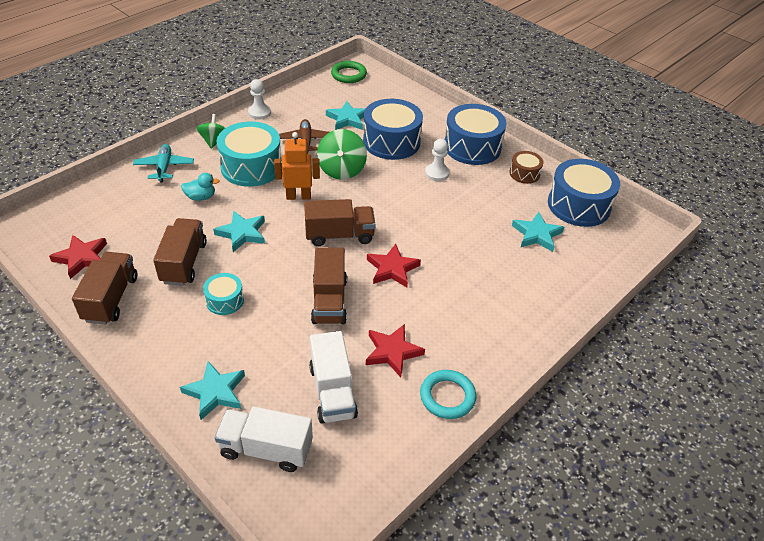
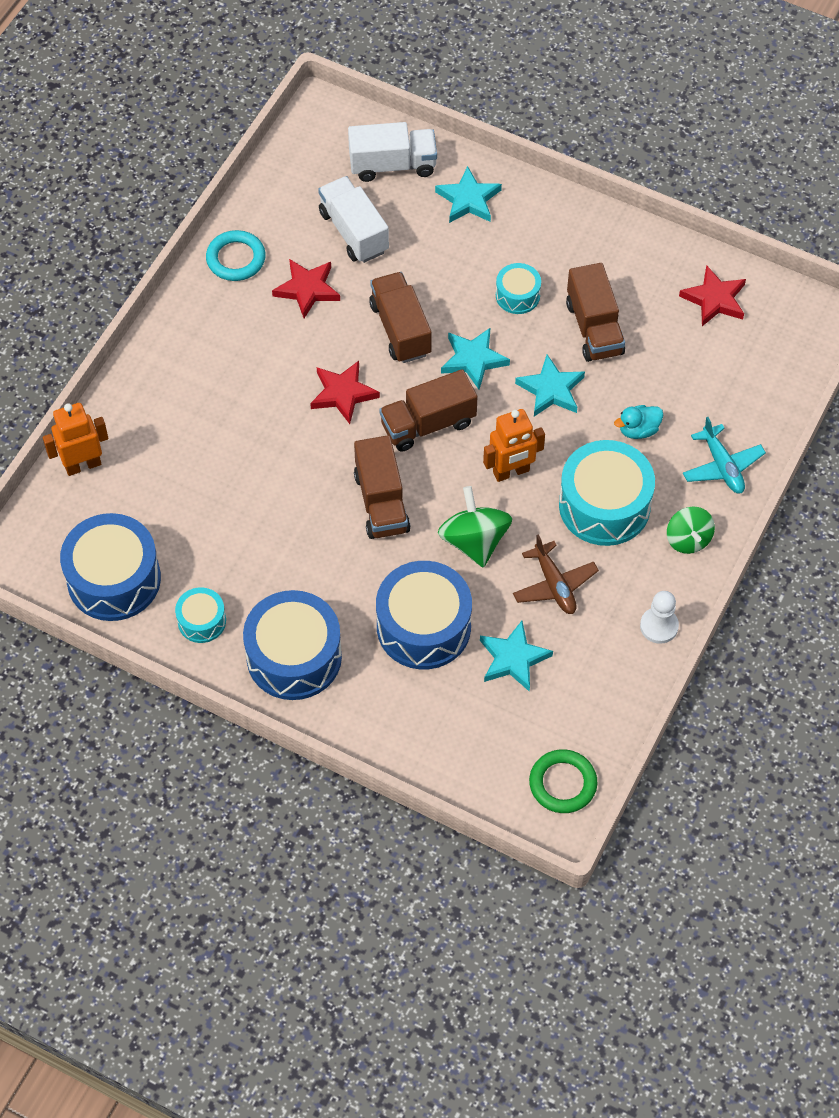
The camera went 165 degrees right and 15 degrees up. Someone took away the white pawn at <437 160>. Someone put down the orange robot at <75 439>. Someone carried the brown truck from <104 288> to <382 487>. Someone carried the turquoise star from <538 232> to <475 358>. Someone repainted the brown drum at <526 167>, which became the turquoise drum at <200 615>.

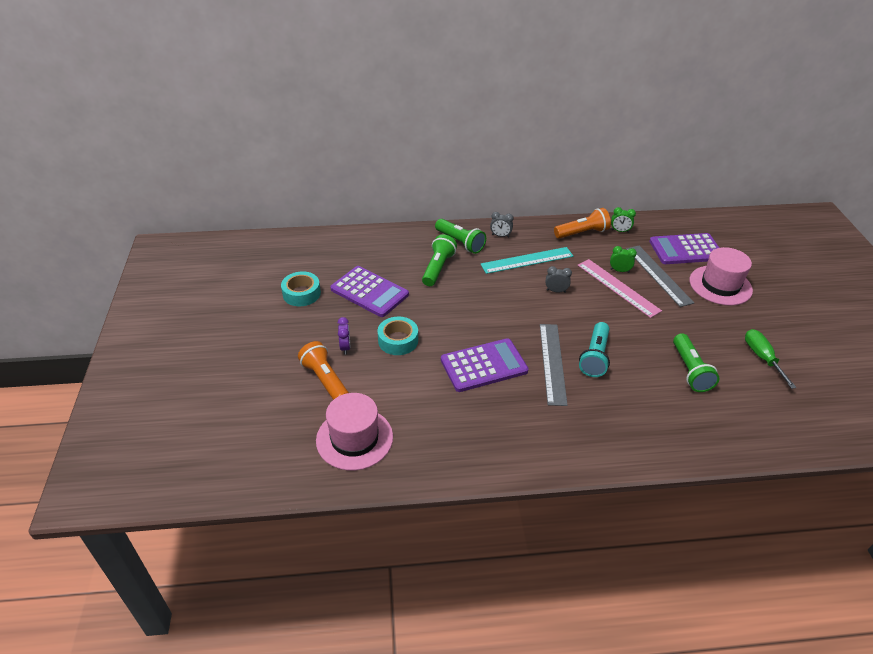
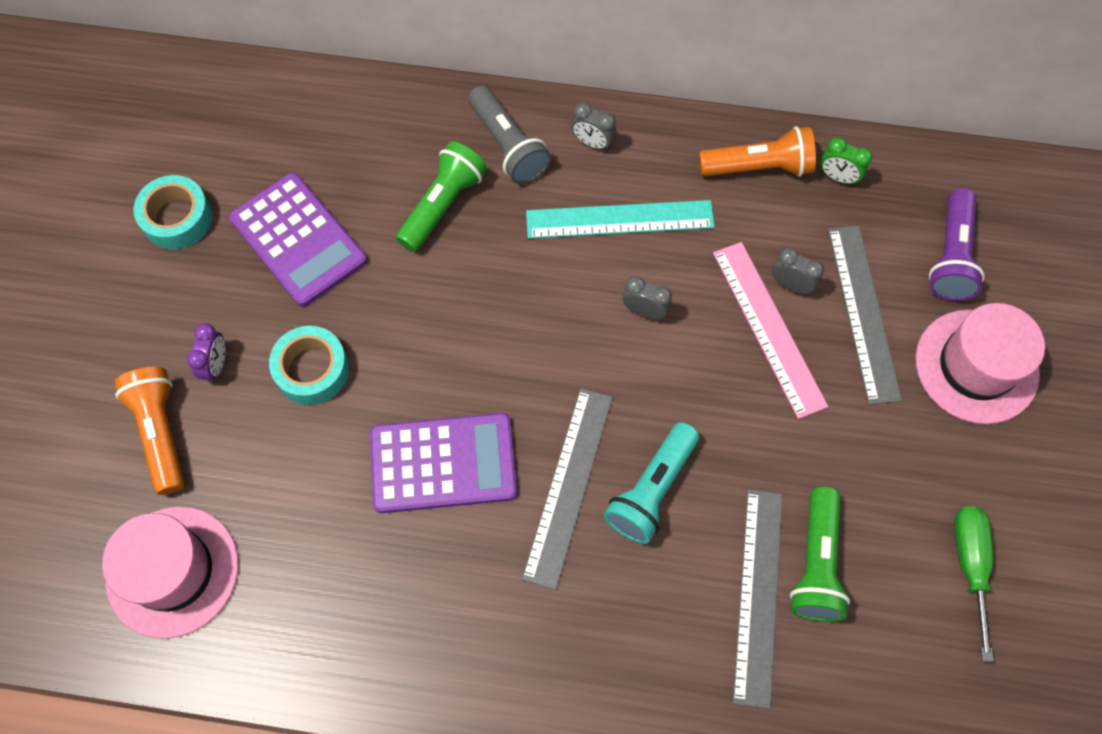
The camera went 15 degrees right and 25 degrees up. Someone put down the grey ruler at <758 599>. Someone swapped the purple calculator at <684 248> for the purple flashlight at <957 244>. Someone repainted the green flashlight at <460 236>, which became the grey flashlight at <509 135>. Someone repainted the green clock at <623 259>, which became the grey clock at <798 270>.

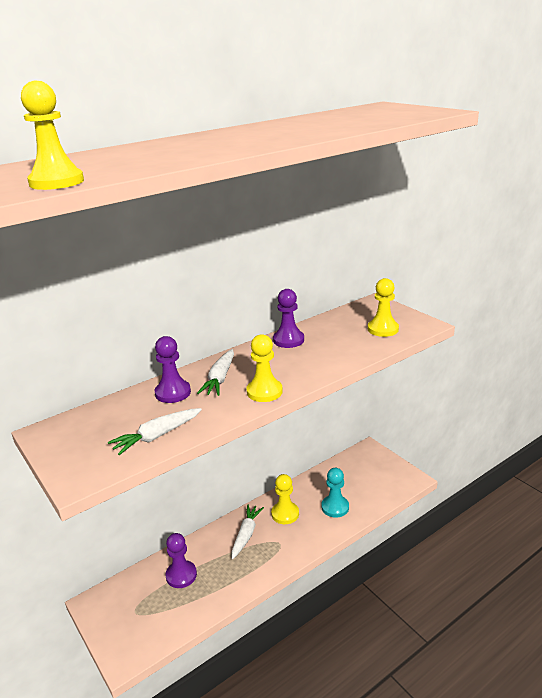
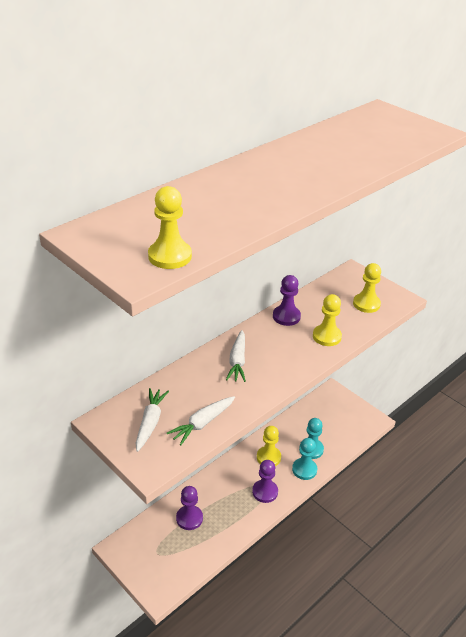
The camera went 10 degrees left and 10 degrees up. Someone put down the turquoise pawn at <304 459>. Someone carried the purple pawn from <172 369> to <265 481>. Someone carried the white carrot from <248 532> to <152 420>. Someone carried the yellow pawn from <264 368> to <327 320>.

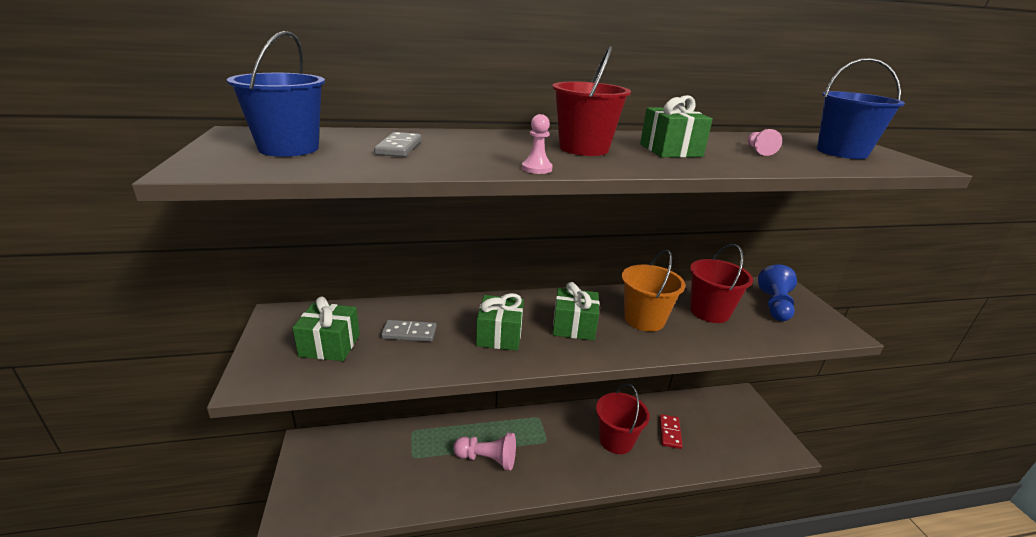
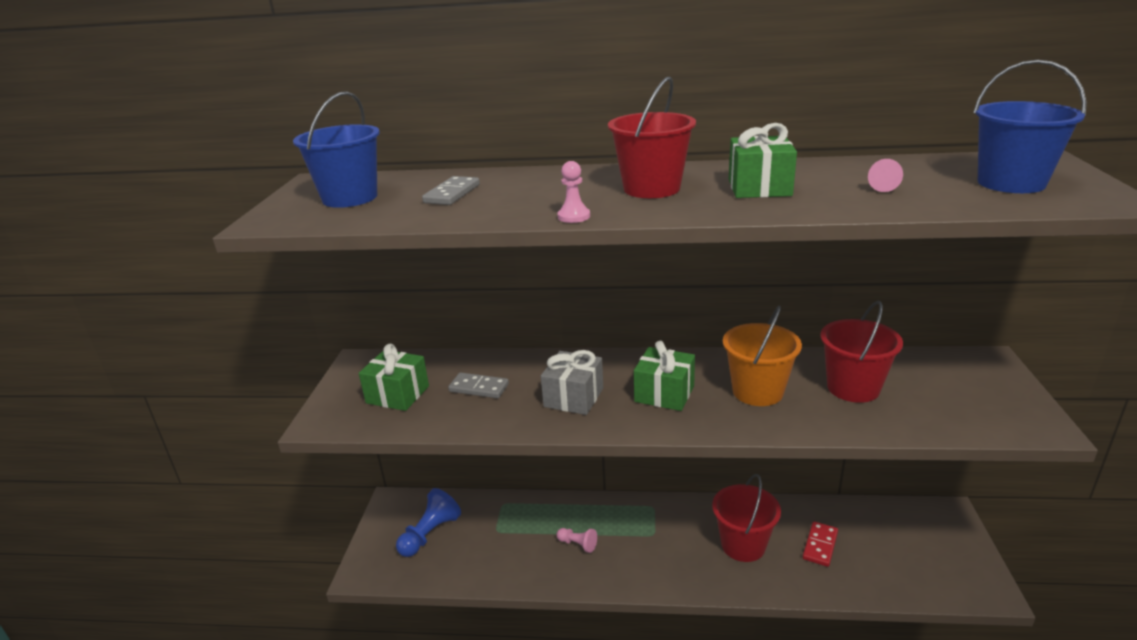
The camera went 20 degrees right and 0 degrees up. Someone carried the blue pawn from <777 293> to <428 522>. Someone repainted the green gift at <500 322>, which became the grey gift at <572 382>. Someone scaled the pink pawn at <484 452> by 0.56.

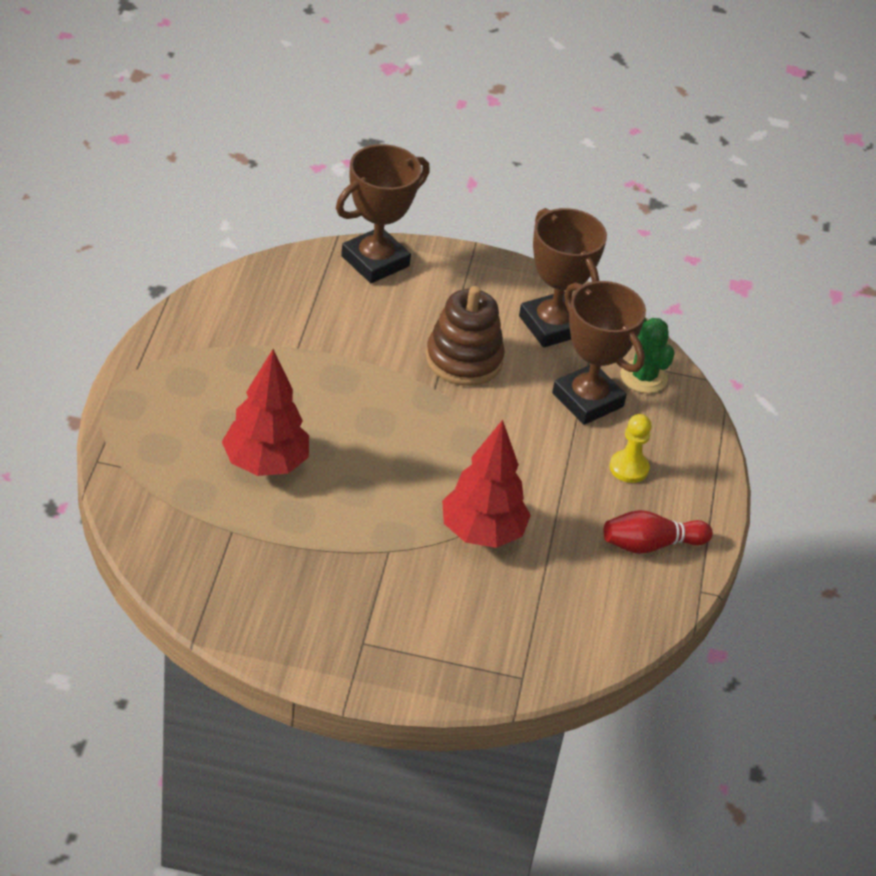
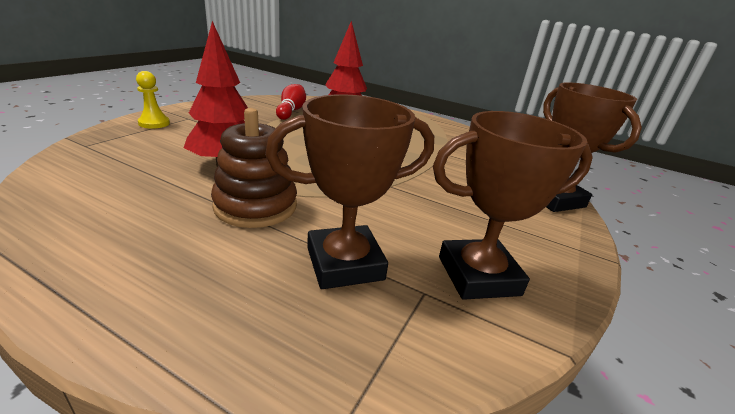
The camera went 110 degrees right and 15 degrees down. Someone took away the green cactus at <647 355>. Someone carried the brown stacking toy from <465 336> to <254 168>. Someone carried the red bowling pin from <658 532> to <291 102>. Someone carried the yellow pawn from <631 448> to <153 100>.

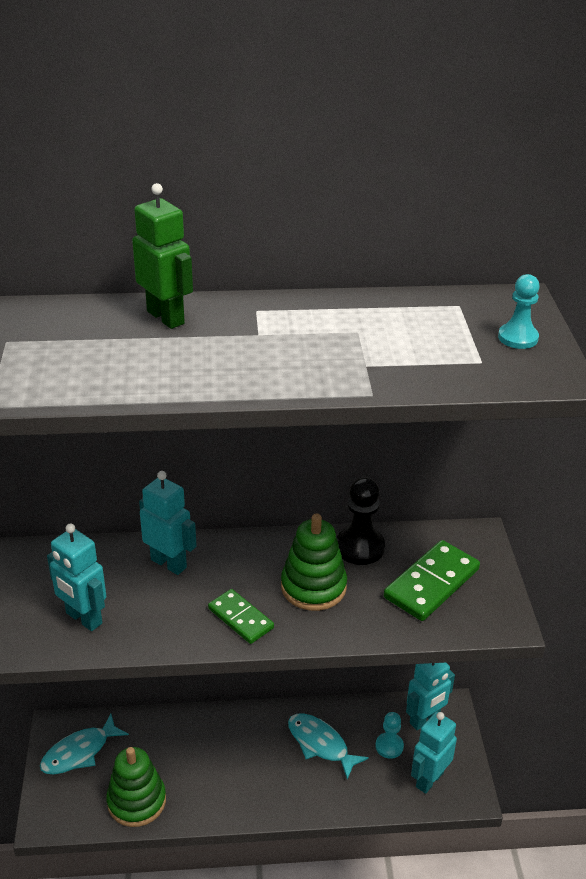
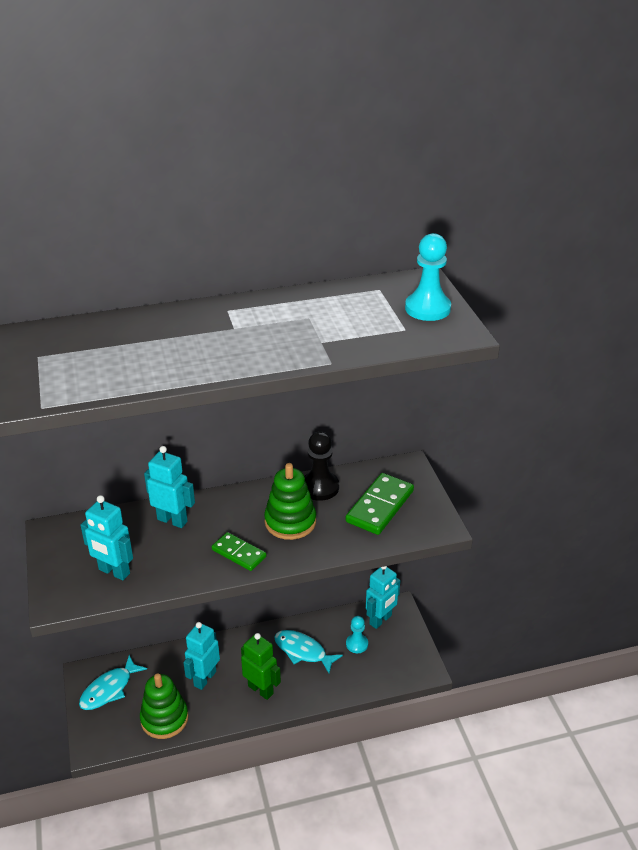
The camera went 10 degrees left and 0 degrees up. Someone carried the green robot from <162 256> to <261 666>. Someone carried the turquoise robot from <434 752> to <201 656>. Someone scaled the turquoise pawn at <519 311> by 1.54.

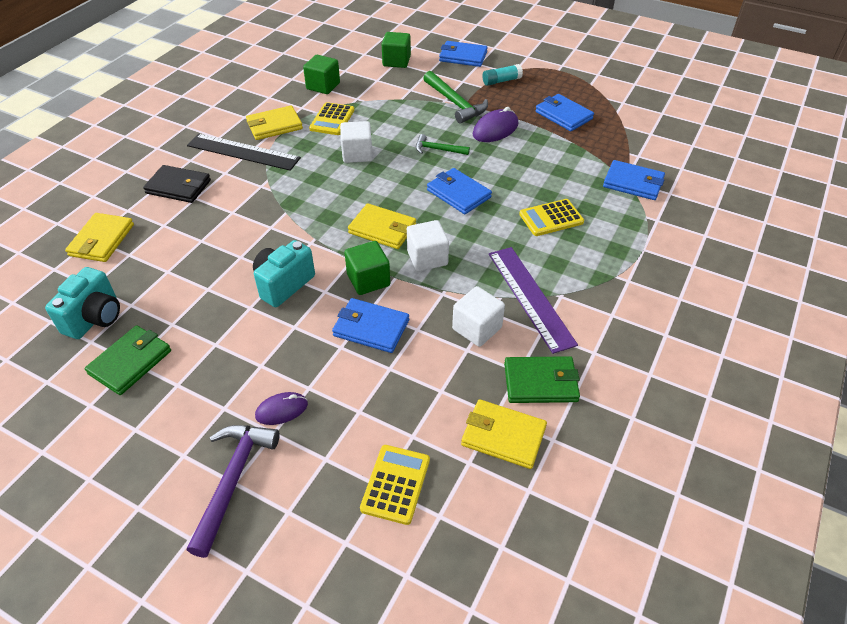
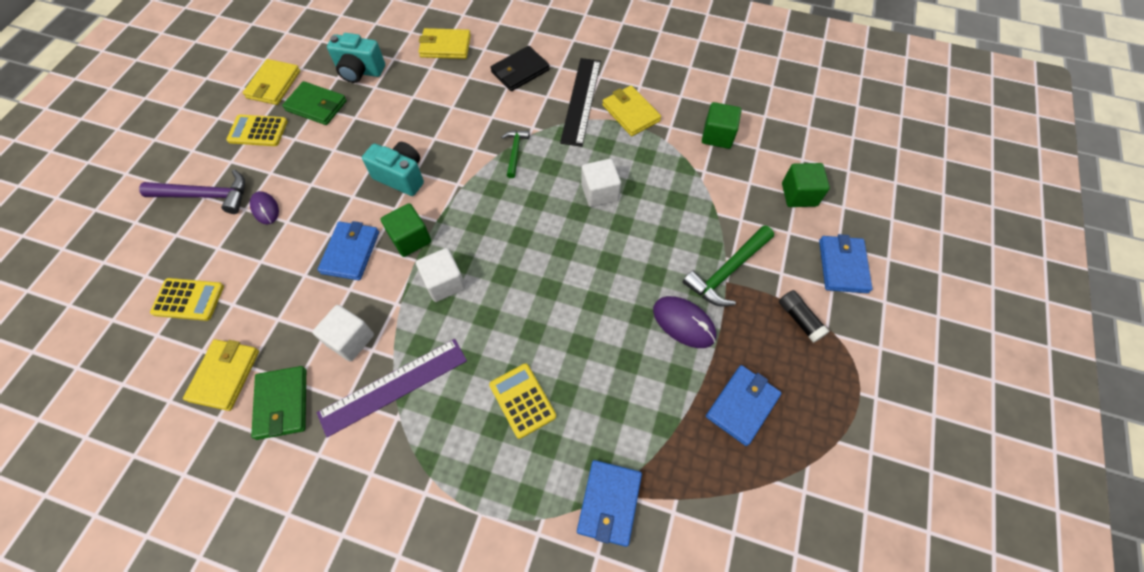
The camera went 80 degrees right and 15 degrees up. Someone took away the blue wallet at <459 191>. Someone carried the yellow calculator from <331 118> to <256 130>. Someone carried the yellow wallet from <382 226> to <271 82>. Someone carried the green hammer from <443 144> to <515 154>. Someone repainted the turquoise glue stick at <502 75>, which became the black glue stick at <804 316>. Someone rotated the black wallet at <177 184> by 45 degrees clockwise.

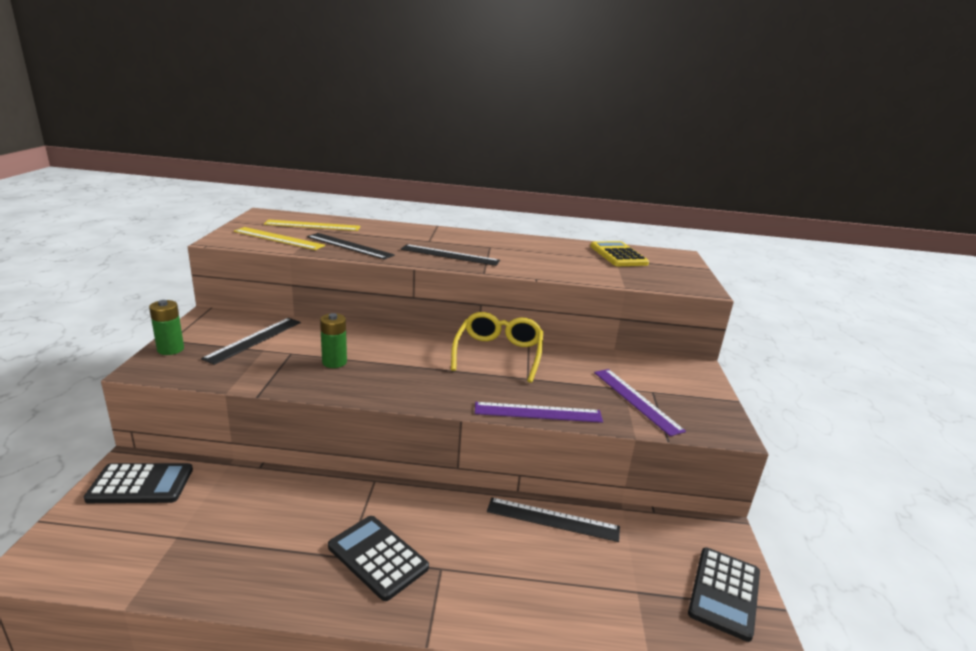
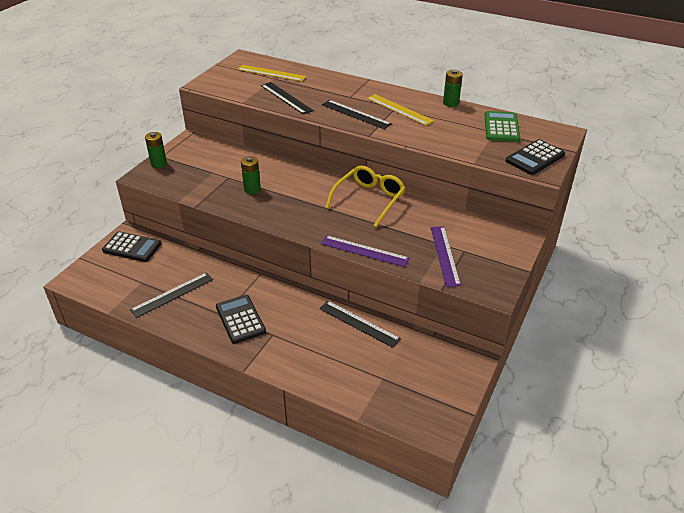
The camera went 25 degrees right and 15 degrees up. Someone put down the green battery at <453 88>. Someone carried the black ruler from <251 341> to <171 295>. Someone carried the yellow ruler from <279 238> to <400 110>. Someone carried the black calculator from <724 595> to <535 157>. Someone repainted the yellow calculator at <619 253>, which became the green calculator at <502 126>.

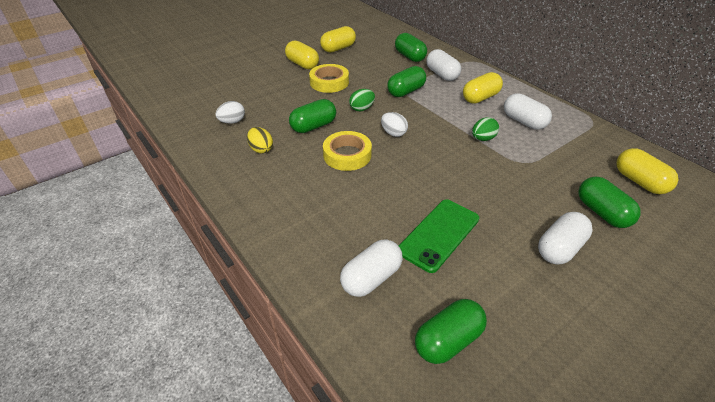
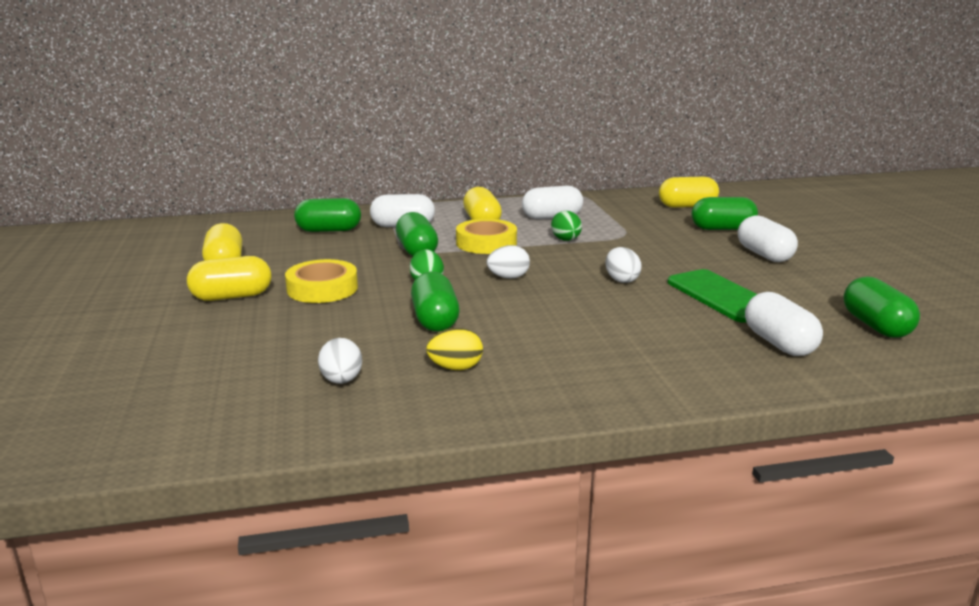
The camera went 65 degrees left and 20 degrees down. Someone put down the white egg at <623 265>. Someone carried the yellow tape from <347 151> to <486 236>.

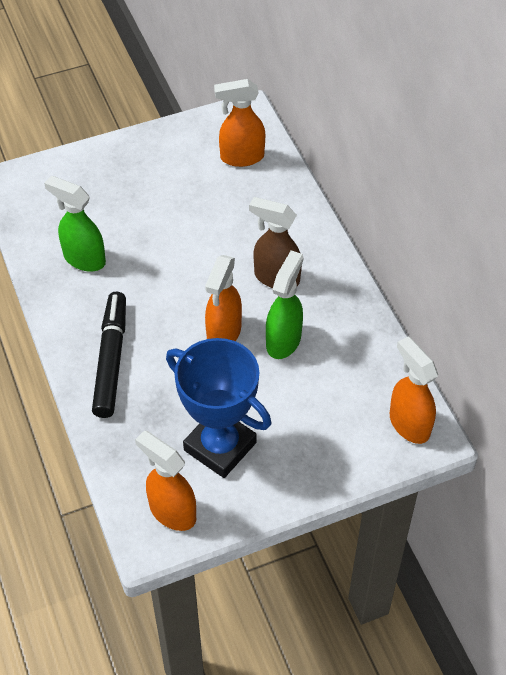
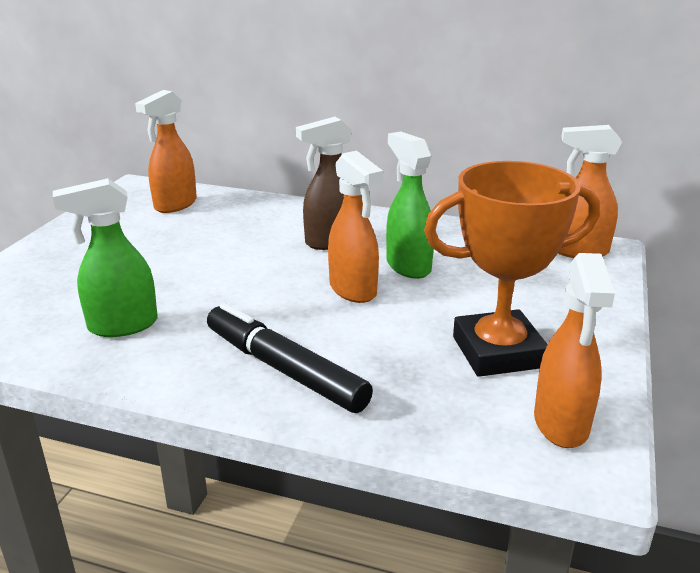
The camera went 50 degrees left and 25 degrees down. Someone repainted the blue trophy at <218 408>, which became the orange trophy at <512 269>. Someone rotated the orange spray bottle at <165 480> by 75 degrees counterclockwise.

